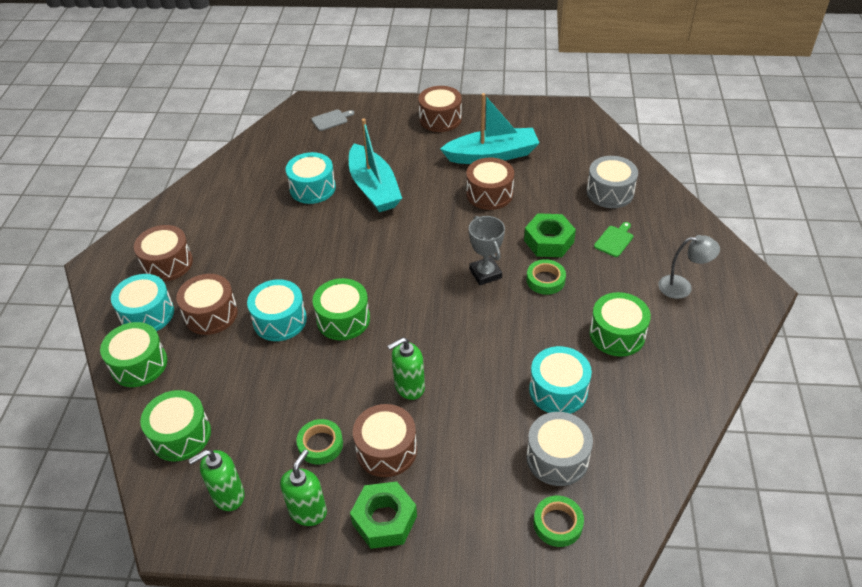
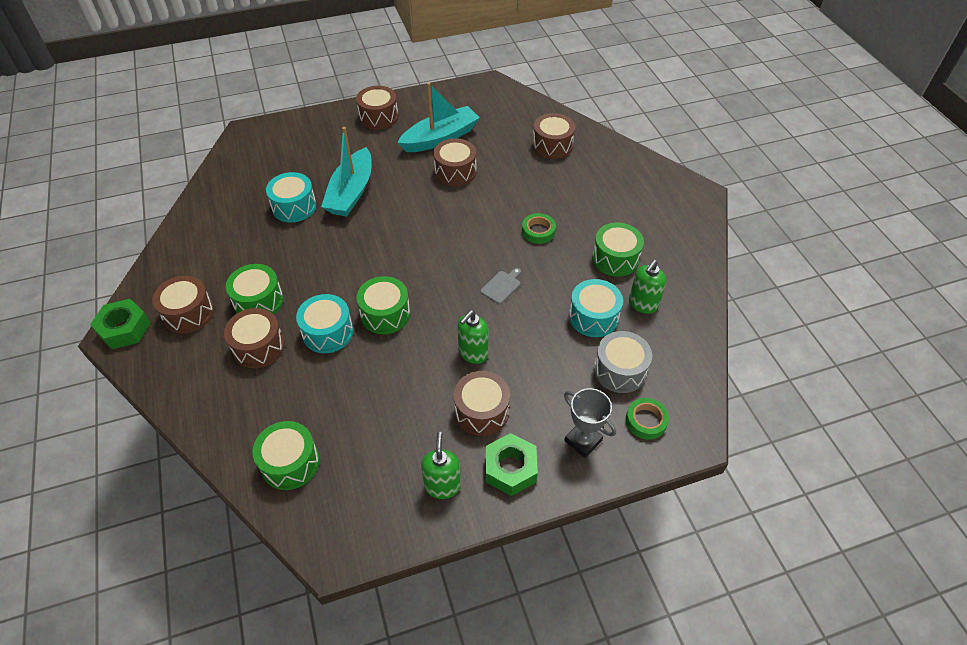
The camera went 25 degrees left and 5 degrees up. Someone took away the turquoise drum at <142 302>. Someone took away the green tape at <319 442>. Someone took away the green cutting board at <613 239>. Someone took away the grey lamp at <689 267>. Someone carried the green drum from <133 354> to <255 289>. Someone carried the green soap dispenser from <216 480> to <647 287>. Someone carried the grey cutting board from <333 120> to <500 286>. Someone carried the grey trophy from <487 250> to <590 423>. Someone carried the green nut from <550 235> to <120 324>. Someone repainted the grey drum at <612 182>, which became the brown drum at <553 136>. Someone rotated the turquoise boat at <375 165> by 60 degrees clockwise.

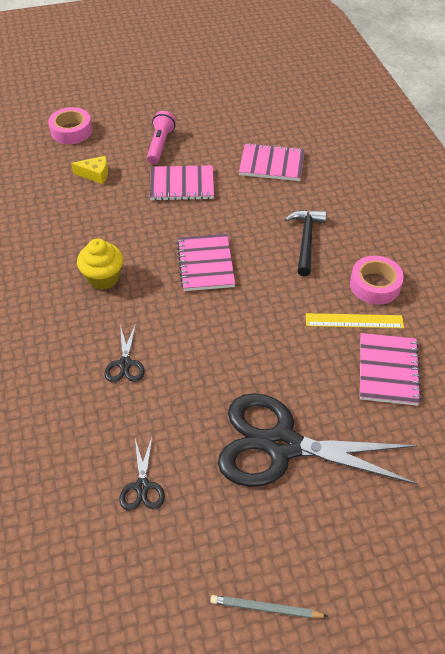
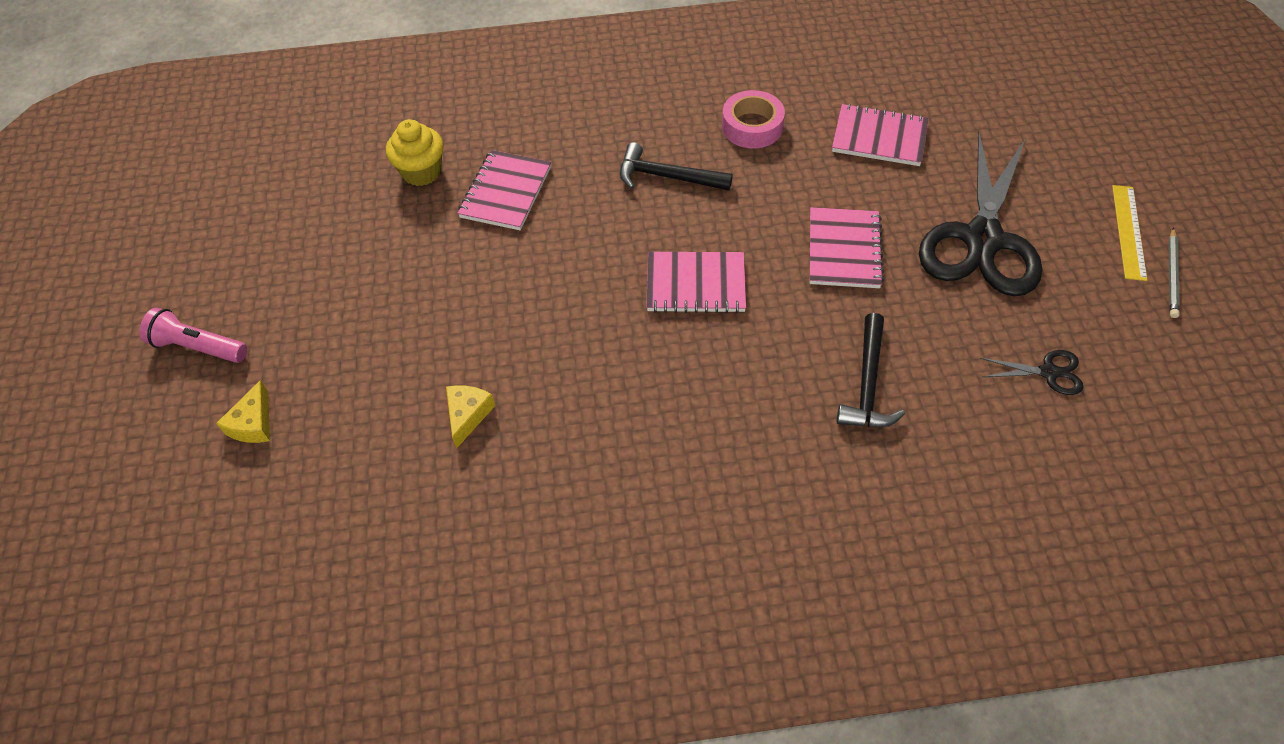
The camera went 80 degrees left and 5 degrees up. Someone took away the pink tape at <70 125>. Someone put down the yellow cheese at <243 411>. Someone carried the yellow cupcake from <100 264> to <415 152>. Someone carried the pink flashlight from <161 137> to <193 335>. Someone carried the pink notebook from <182 183> to <847 247>. Someone carried the yellow ruler from <355 320> to <1129 233>. Someone swapped the black scissors at <125 353> for the black hammer at <870 370>.

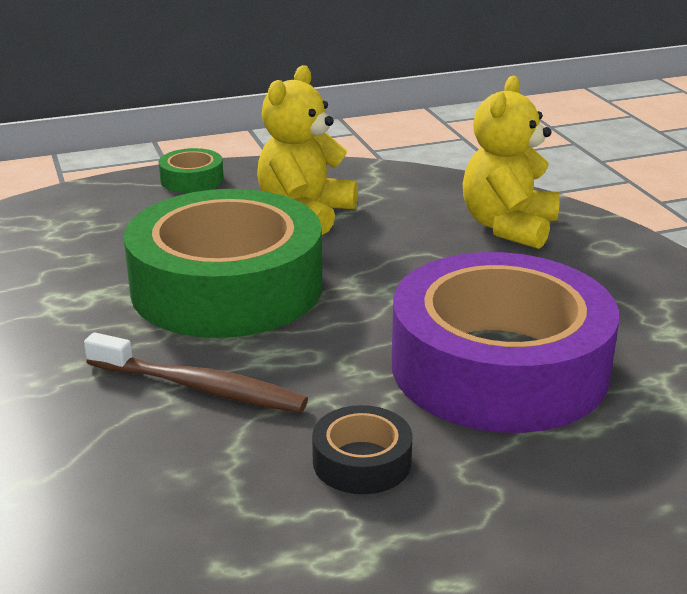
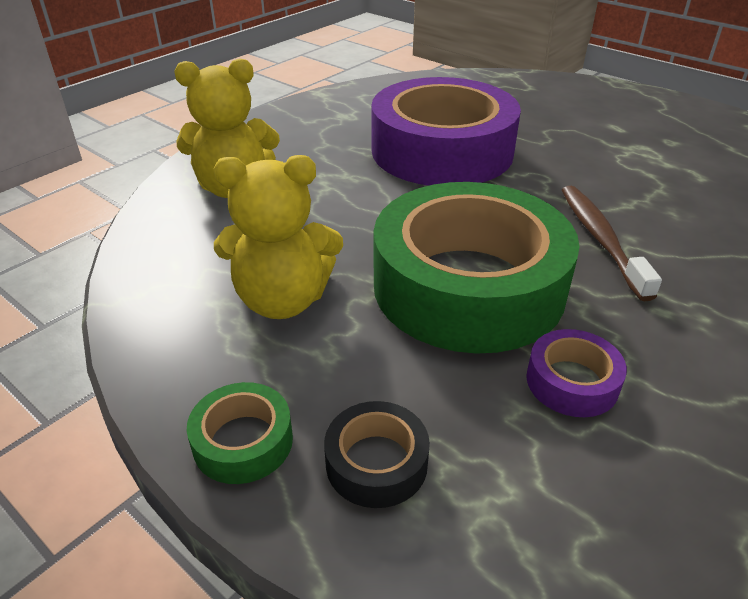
The camera went 120 degrees left and 10 degrees up. Someone put down the purple tape at <576 373>. Someone carried the black tape from <362 449> to <377 454>.

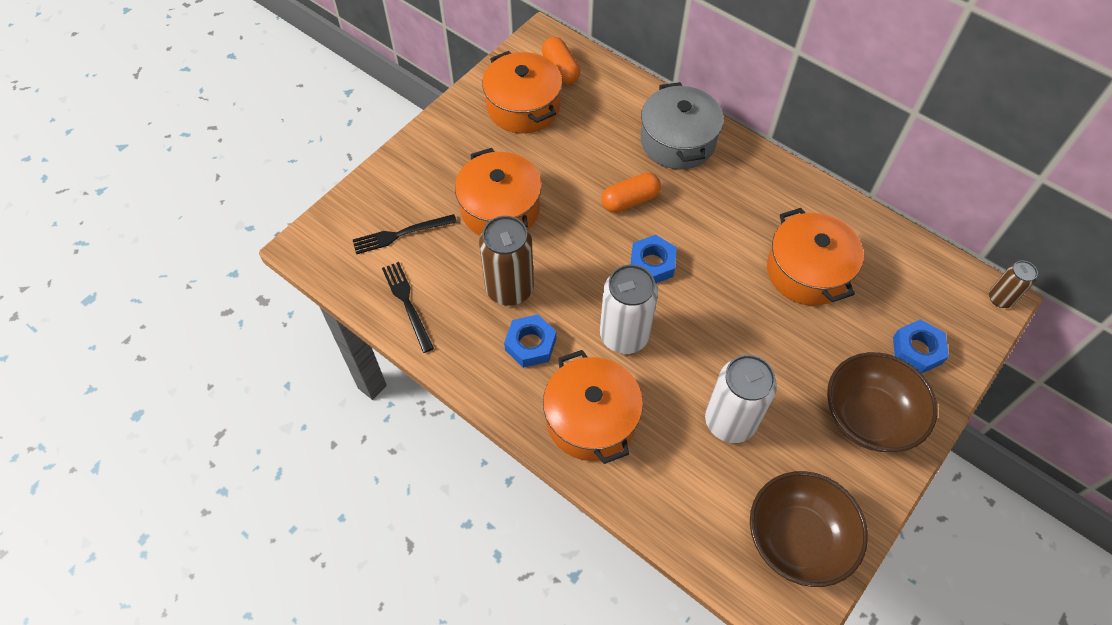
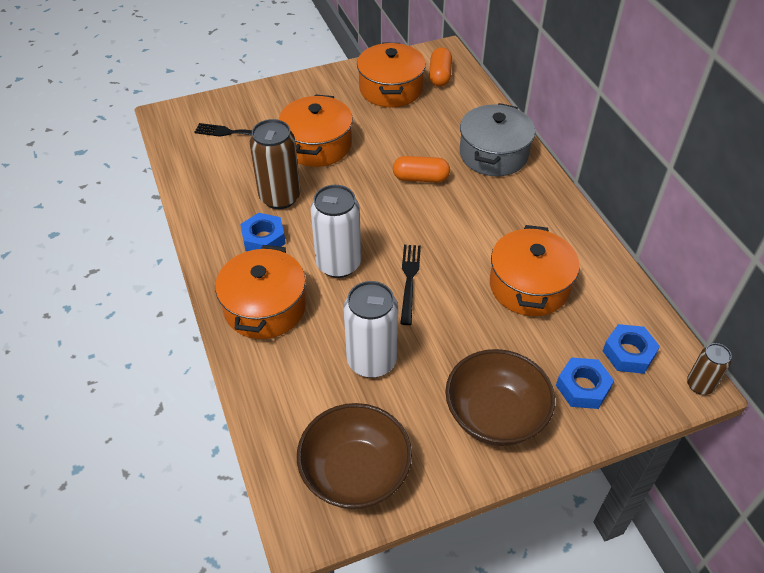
The camera went 30 degrees right and 10 degrees down. Someone carried the black fork from <408 307> to <410 285>. Someone carried the blue nut from <654 259> to <631 349>.

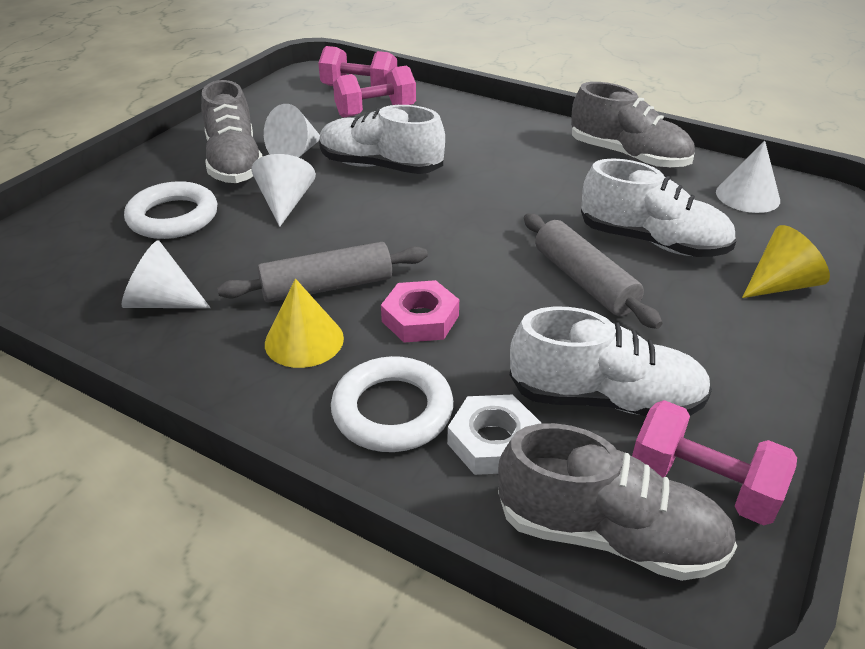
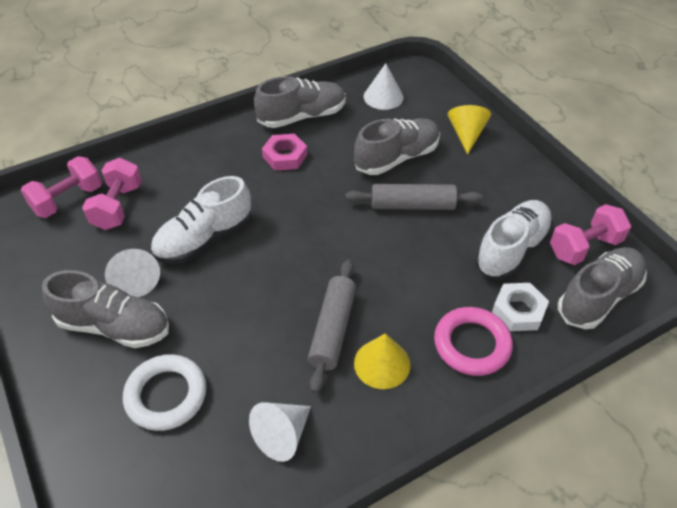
The camera went 60 degrees left and 10 degrees up. Someone took away the white cone at <284 190>. Someone carried the pink nut from <420 311> to <284 152>. Someone repainted the white ring at <392 404>, which became the pink ring at <473 341>. Someone repainted the white shoe at <658 207>, which became the grey shoe at <397 146>.

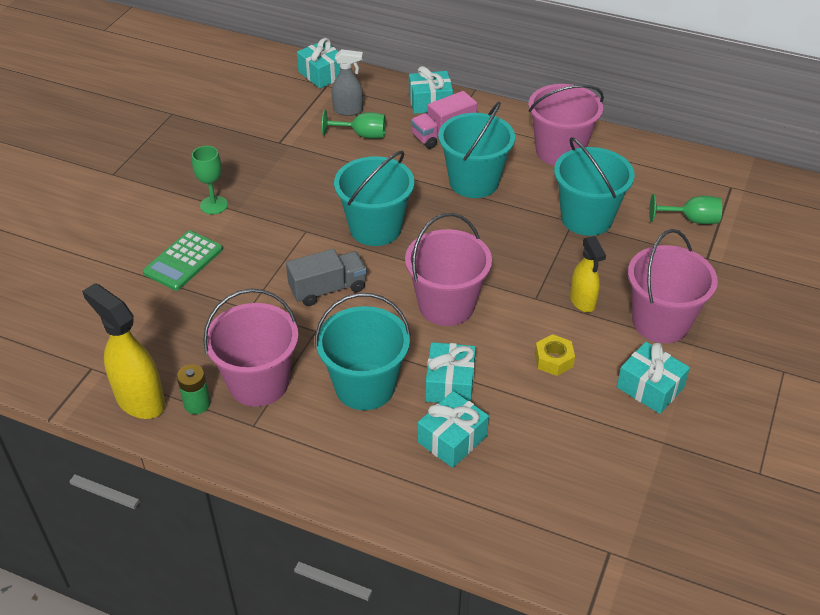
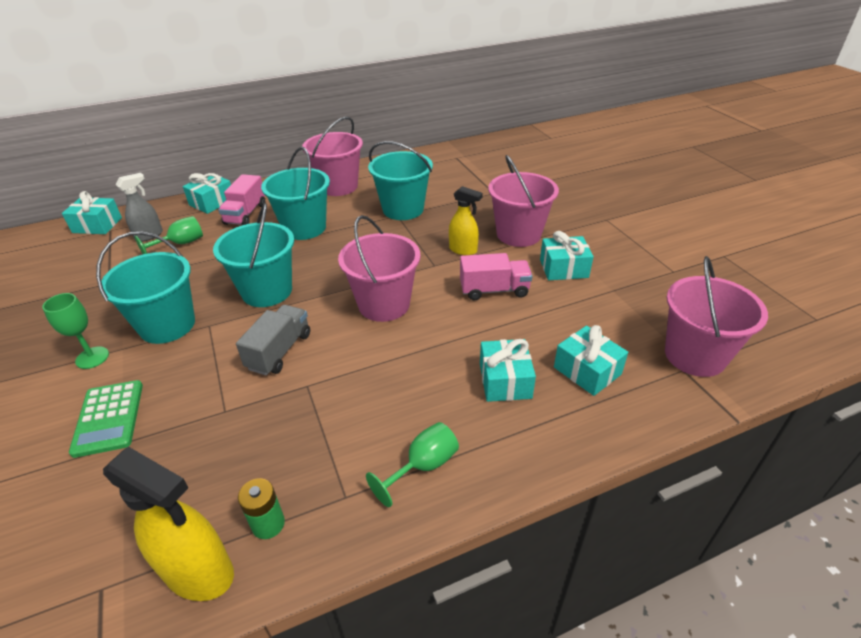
The camera went 45 degrees left and 5 degrees down. Someone carried the pink bucket from <251 348> to <716 316>. Someone carried the turquoise bucket from <363 351> to <145 288>. Someone carried the turquoise gift from <450 372> to <591 360>. Someone carried the green goblet from <685 209> to <412 464>. Someone swapped the yellow nut at <555 355> for the pink truck at <496 276>. Someone rotated the yellow spray bottle at <123 351> by 150 degrees counterclockwise.

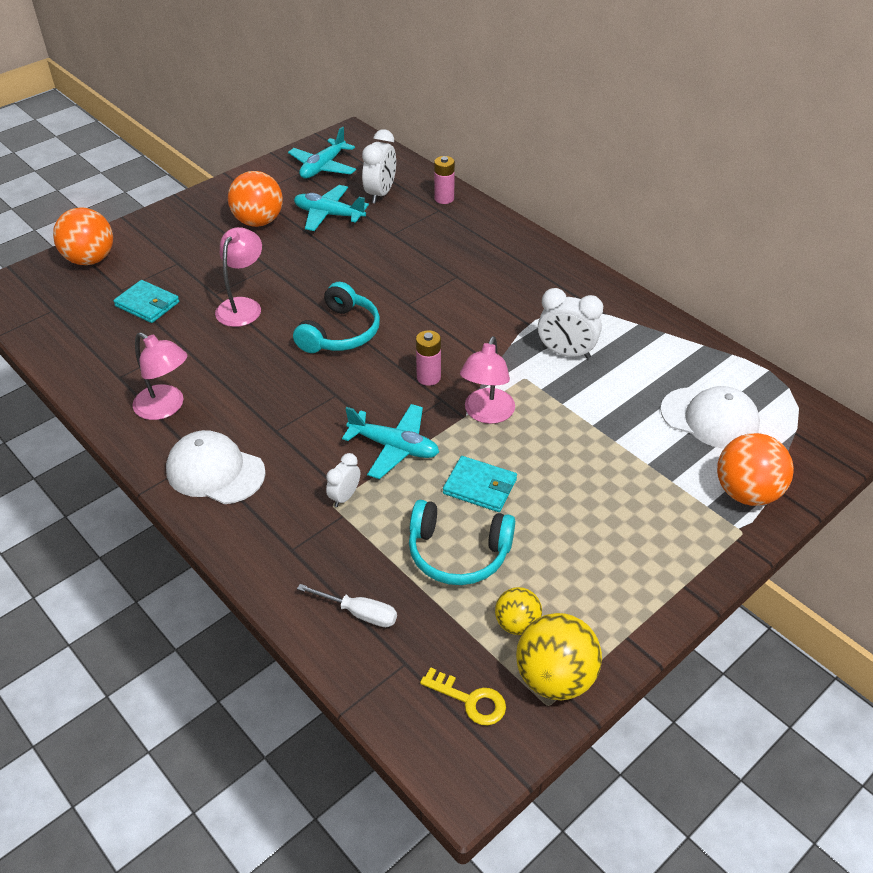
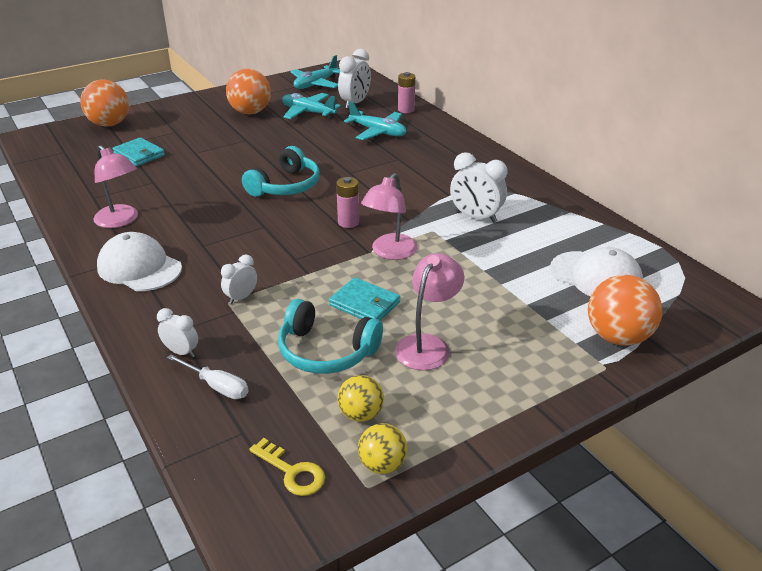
The camera went 10 degrees right and 10 degrees down. Someone put down the white clock at <177 332>. Someone carried the pink lamp from <238 277> to <429 311>. Someone carried the turquoise plane from <390 441> to <375 120>. Someone scaled the yellow ball at <559 656> by 0.58.

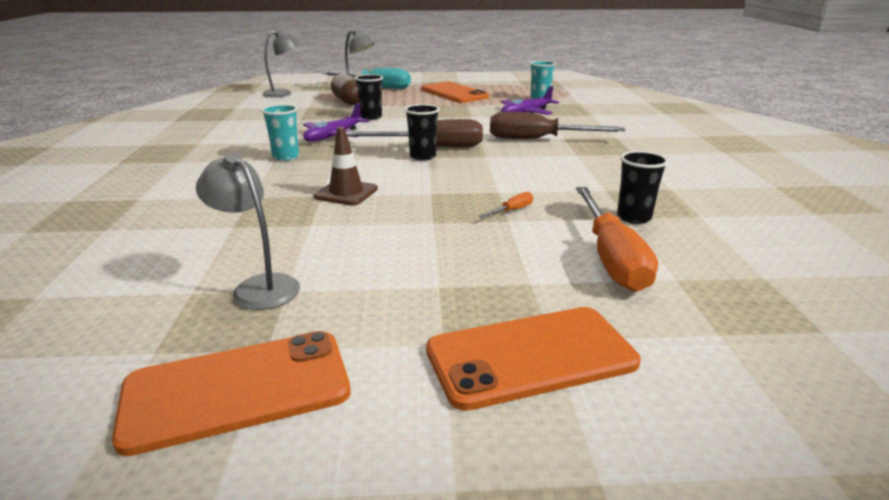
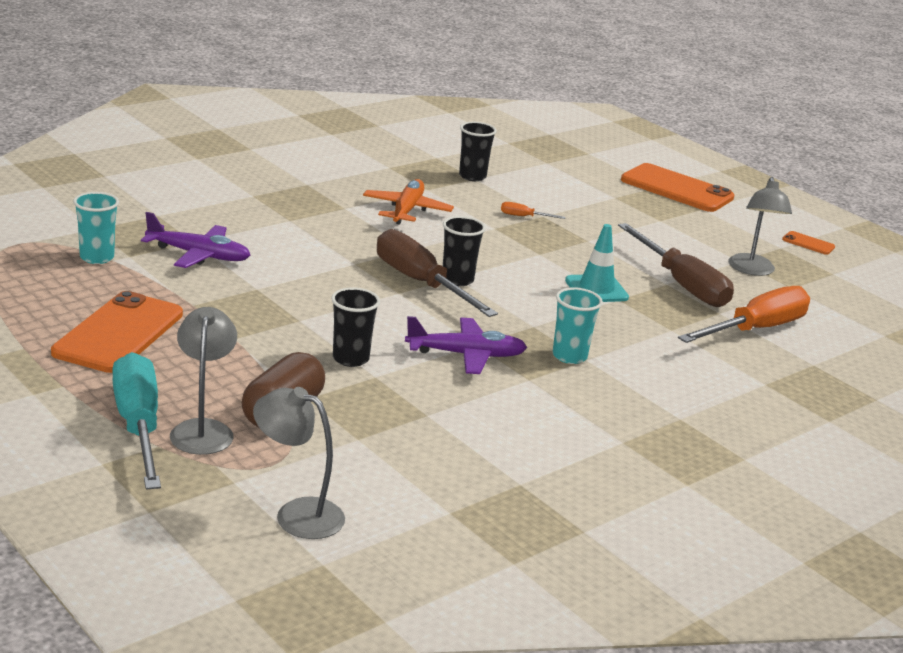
The camera went 130 degrees left and 0 degrees up. Someone put down the orange plane at <408 202>. Someone carried the brown screwdriver from <557 125> to <676 265>. Someone carried the orange screwdriver from <617 239> to <744 314>. Someone repainted the brown traffic cone at <346 166>, which became the turquoise traffic cone at <597 263>. Someone scaled the orange phone at <231 393> by 0.43.

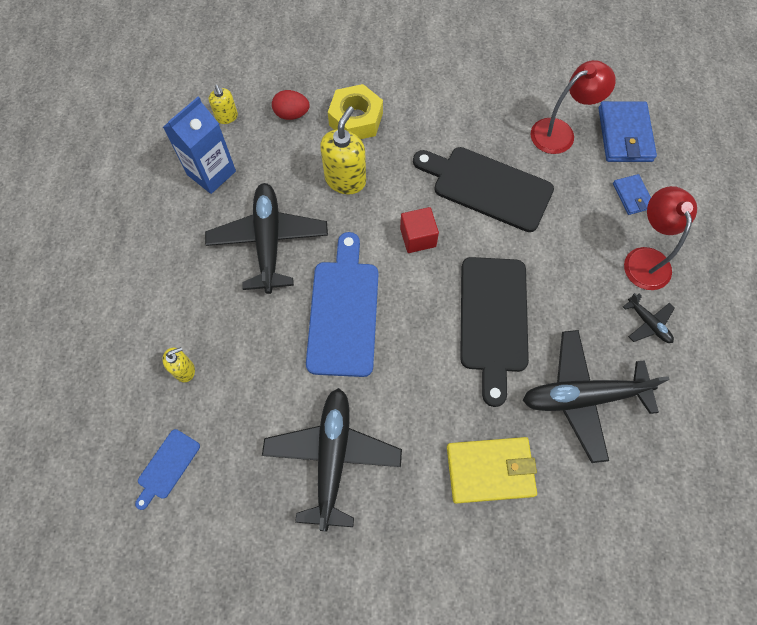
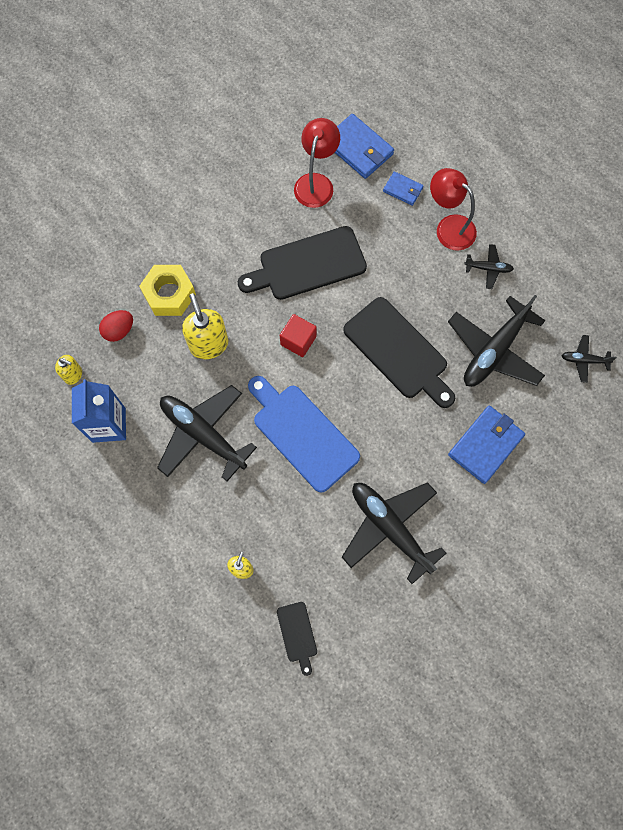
The camera went 45 degrees left and 5 degrees up. Someone put down the black plane at <589 359>. Someone repainted the blue cutting board at <167 469>, which became the black cutting board at <297 639>. Someone repainted the yellow wallet at <492 470>, which became the blue wallet at <486 445>.

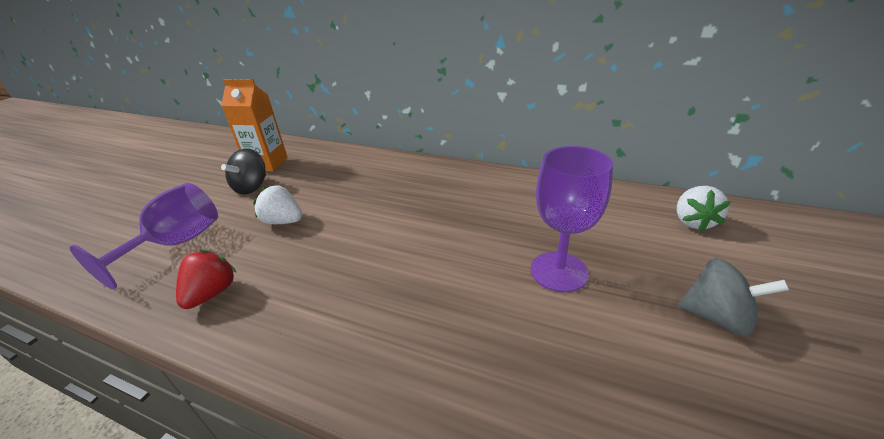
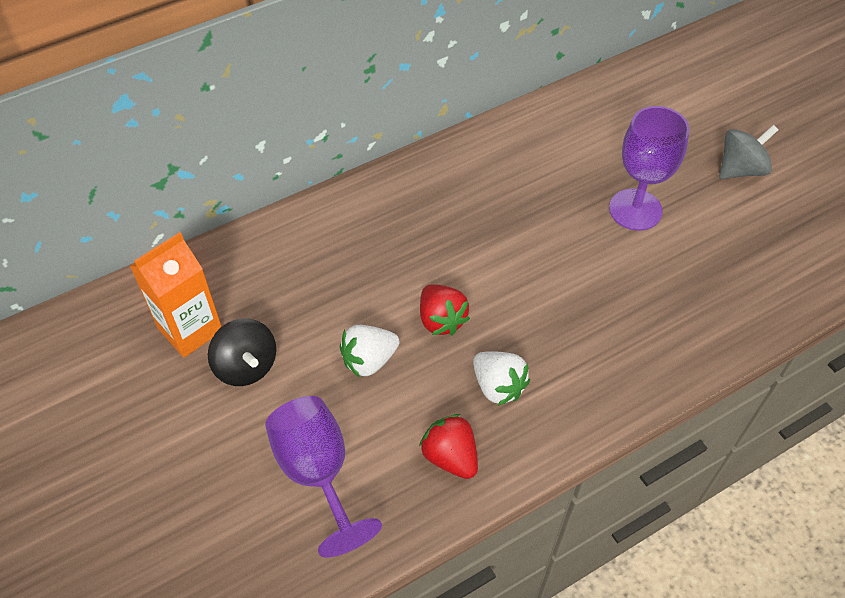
The camera went 55 degrees left and 20 degrees up. Someone put down the red strawberry at <445 309>. Someone carried the white strawberry from <703 209> to <501 378>.

